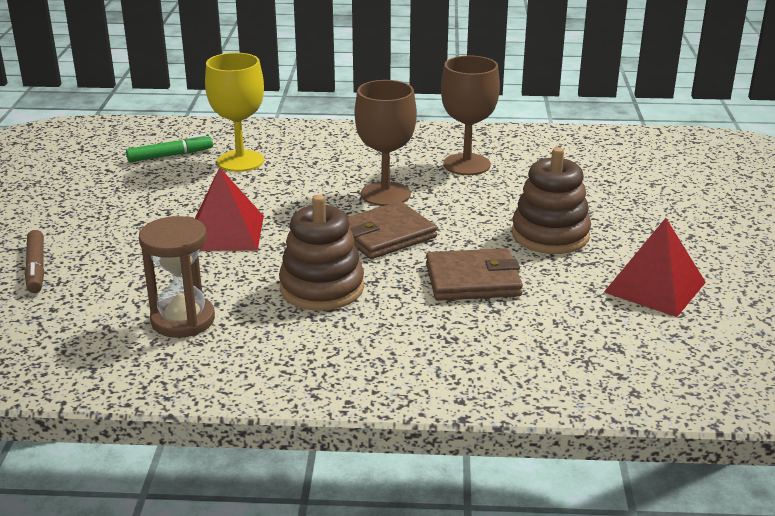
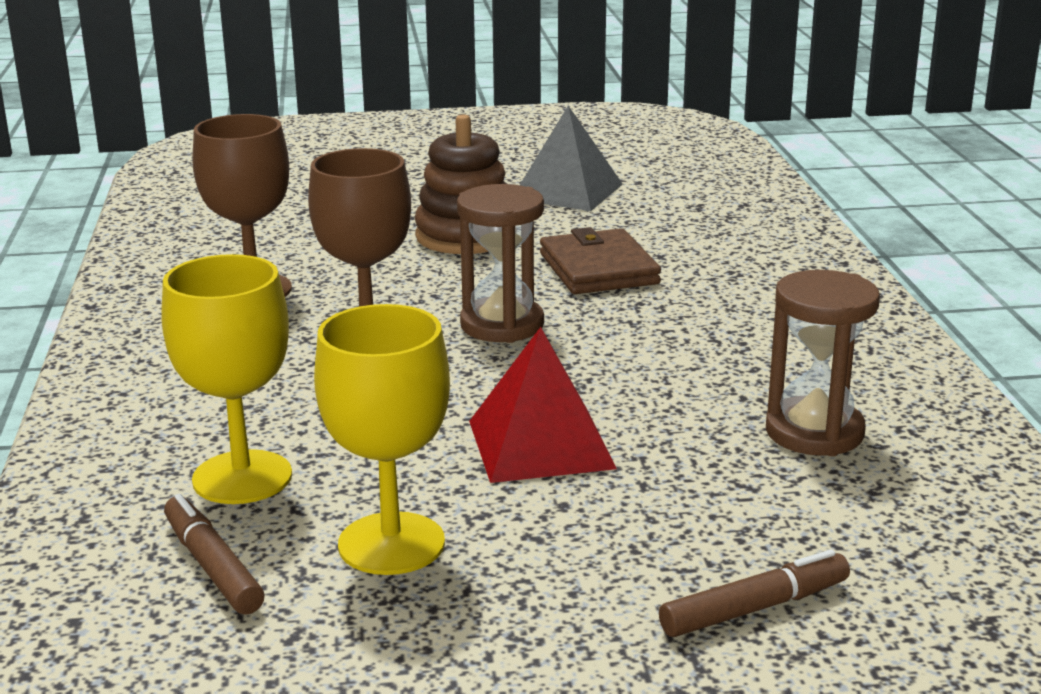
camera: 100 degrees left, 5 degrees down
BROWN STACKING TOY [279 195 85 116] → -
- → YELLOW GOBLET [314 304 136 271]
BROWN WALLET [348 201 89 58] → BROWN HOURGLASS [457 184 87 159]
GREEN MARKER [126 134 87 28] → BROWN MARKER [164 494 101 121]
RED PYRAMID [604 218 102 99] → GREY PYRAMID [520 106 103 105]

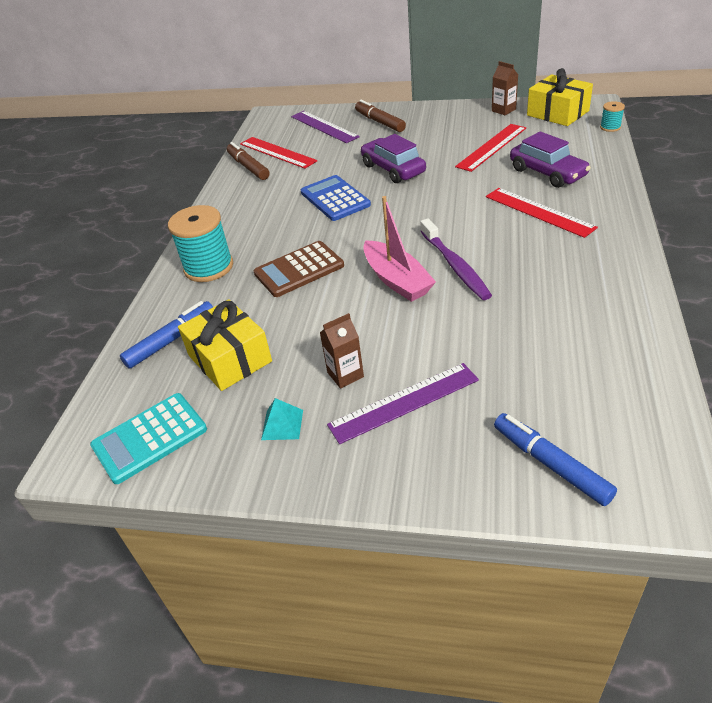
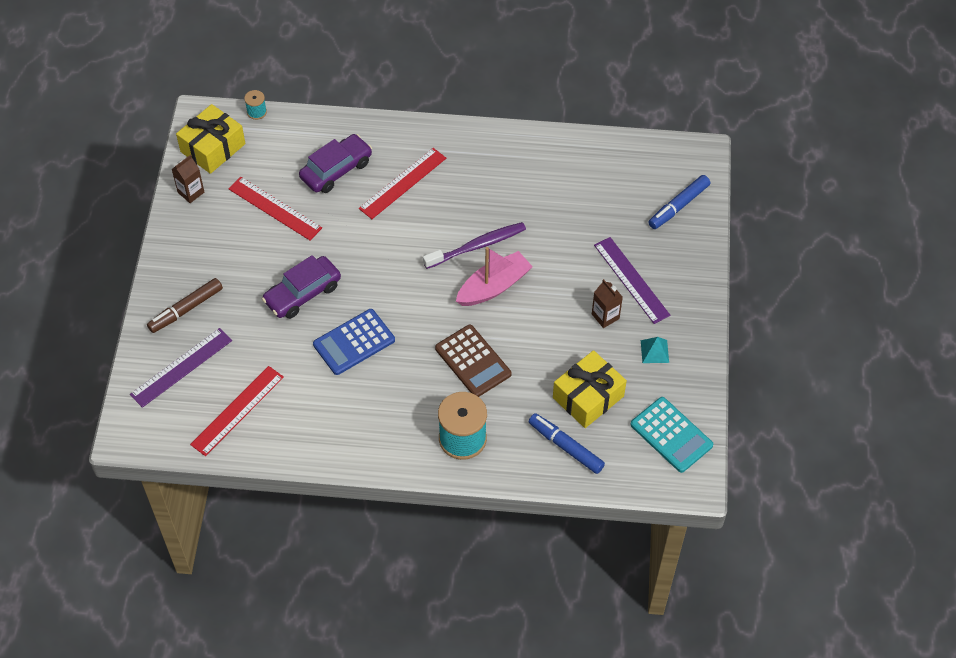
camera: 100 degrees left, 15 degrees up
BROWN MARKER [227 142 43 38] → -

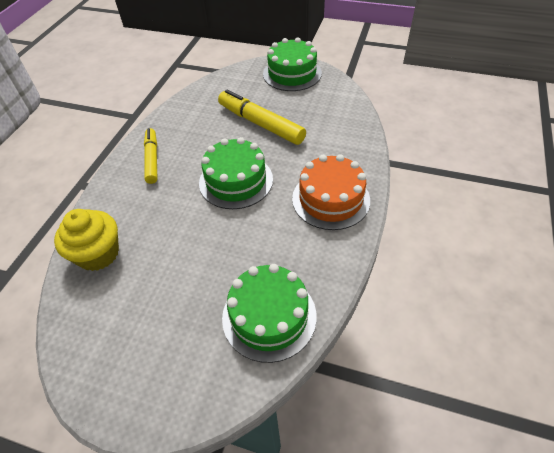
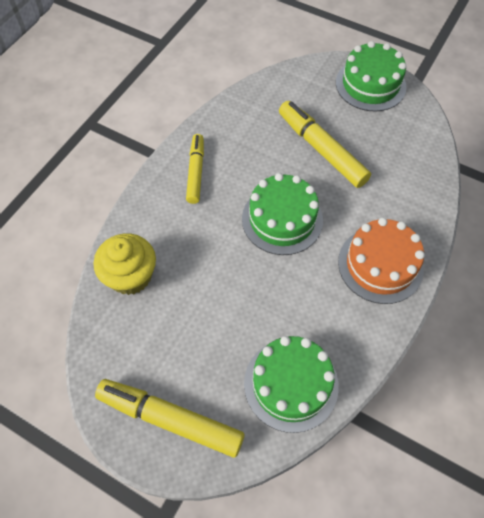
camera: 10 degrees right, 10 degrees up
- → YELLOW MARKER [95 379 150 79]

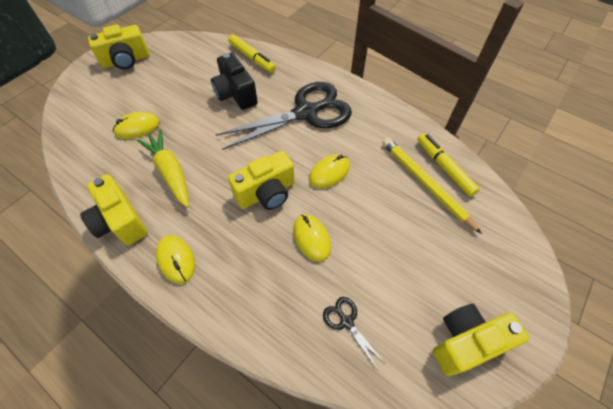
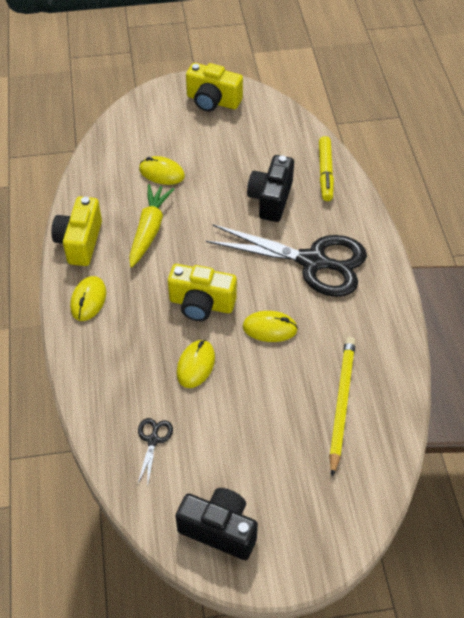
camera: 45 degrees right, 5 degrees down
YELLOW MARKER [417 133 63 64] → -
YELLOW CAMERA [433 304 96 72] → BLACK CAMERA [176 488 82 72]

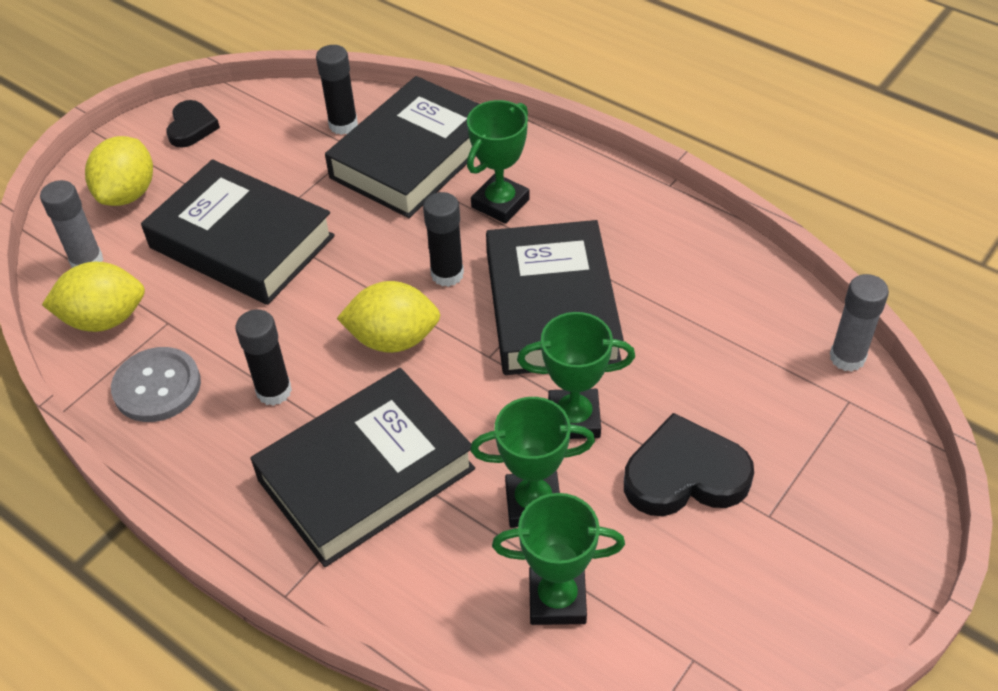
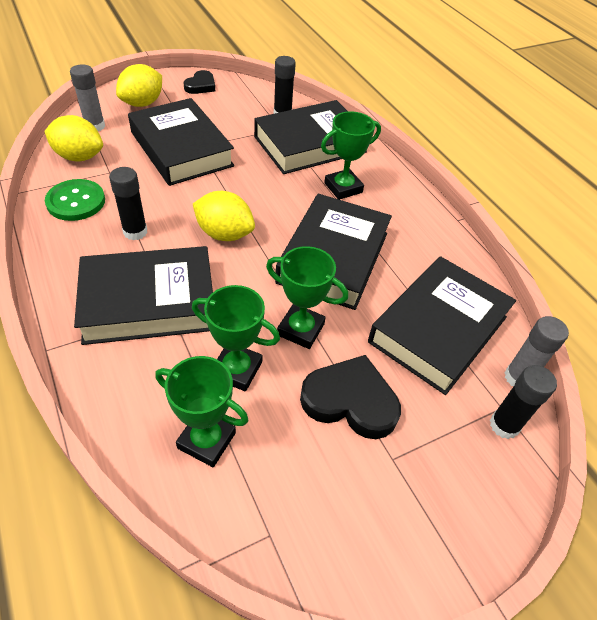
camera: 20 degrees right, 0 degrees up
- → BLACK BOOK [368 256 148 139]
BLACK GLUE STICK [423 192 41 95] → BLACK GLUE STICK [490 365 67 74], relocated
GREY BUTTON [111 347 90 75] → GREEN BUTTON [45 179 60 42]

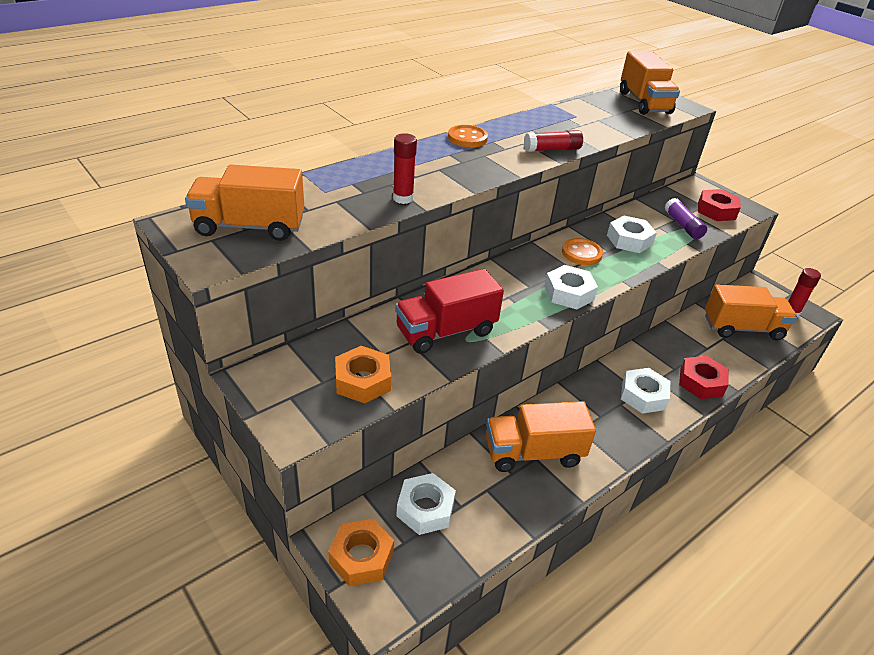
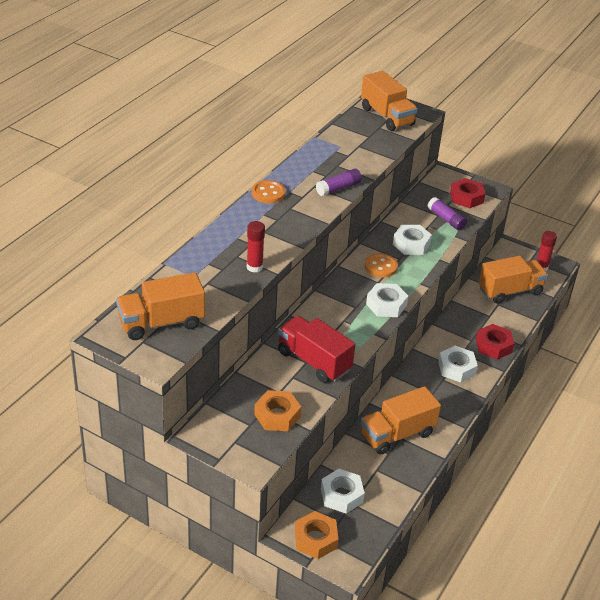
camera: 20 degrees left, 0 degrees up
RED GLUE STICK [524 130 59 22] → PURPLE GLUE STICK [316 169 46 27]
RED TRUCK [395 269 109 85] → RED TRUCK [278 316 77 67], 90 degrees clockwise

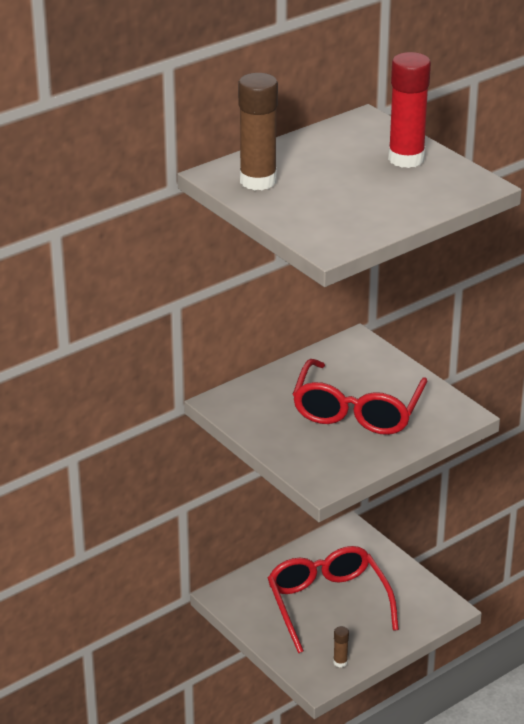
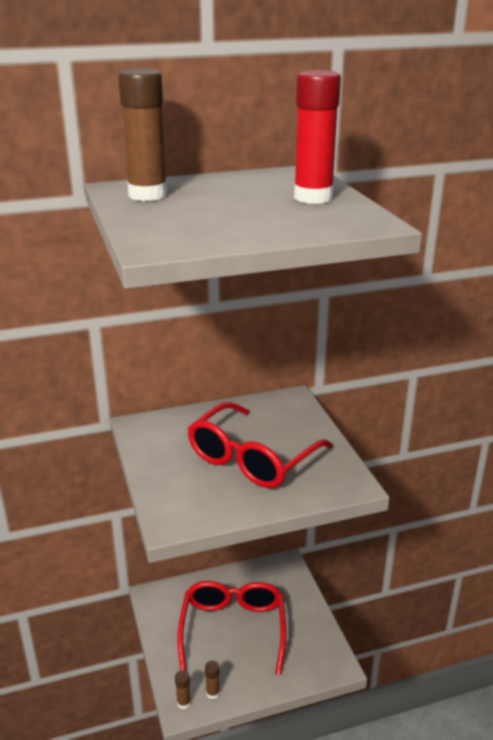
camera: 20 degrees right, 5 degrees down
- → BROWN GLUE STICK [175 670 16 39]

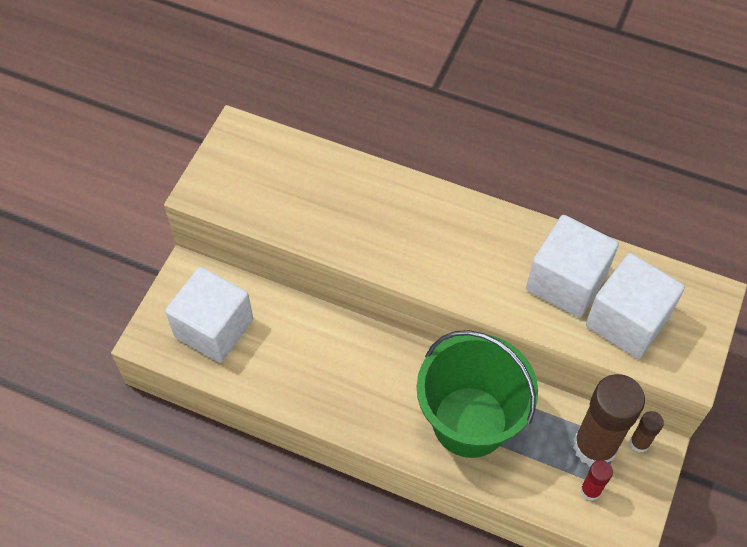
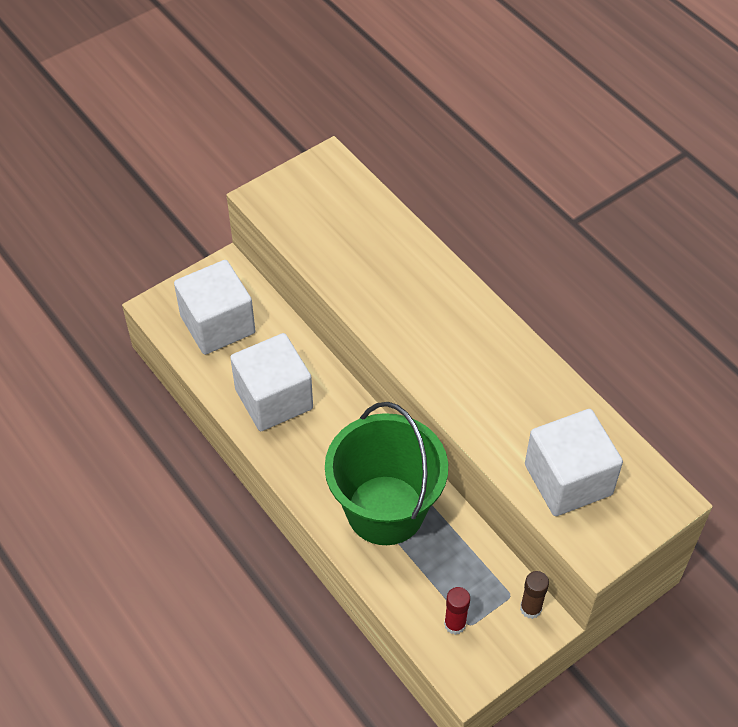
camera: 30 degrees right, 5 degrees down
BROWN GLUE STICK [573 374 72 92] → -
WHITE CUBE [526 215 93 103] → WHITE CUBE [230 333 83 98], relocated

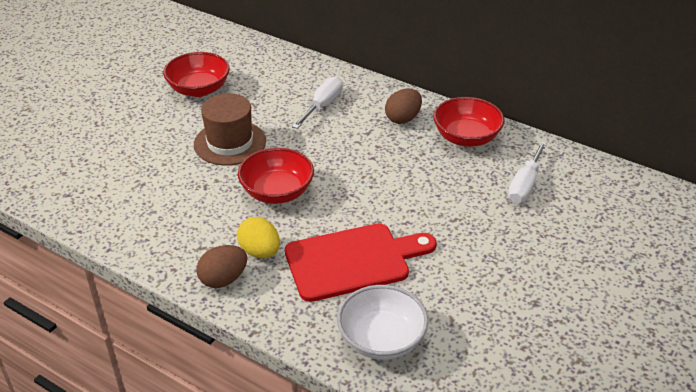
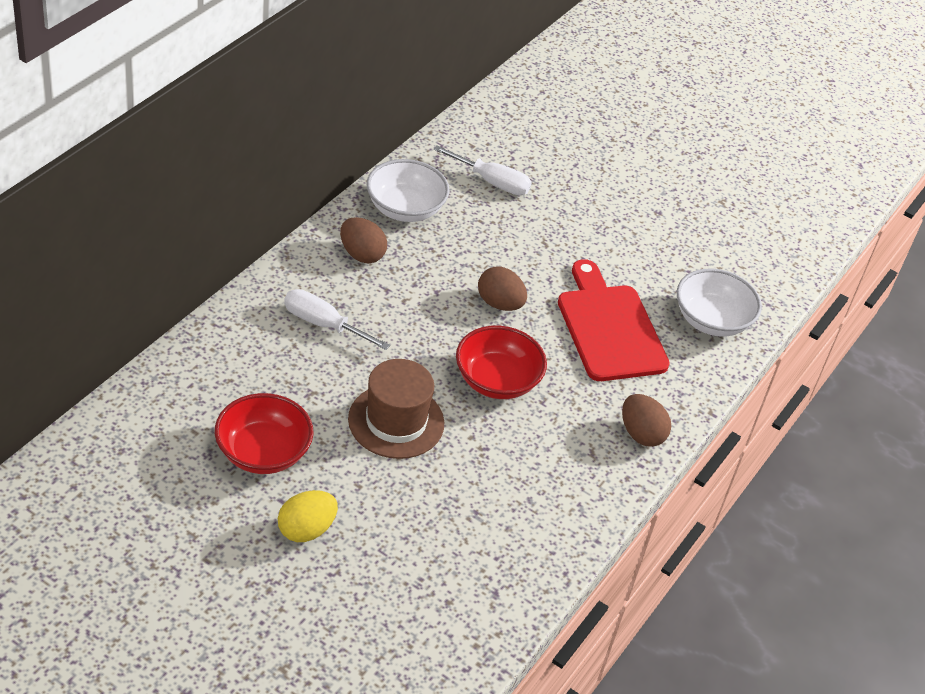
camera: 95 degrees left, 5 degrees up
- → BROWN EGG [478 267 49 44]
YELLOW EGG [237 217 43 41] → YELLOW EGG [278 490 60 52], relocated
RED BOWL [433 97 71 50] → WHITE BOWL [367 159 83 63]

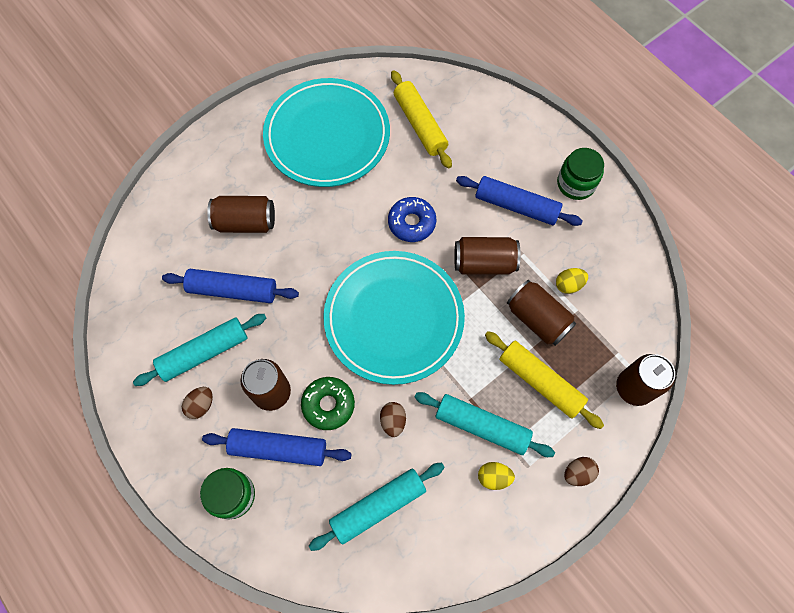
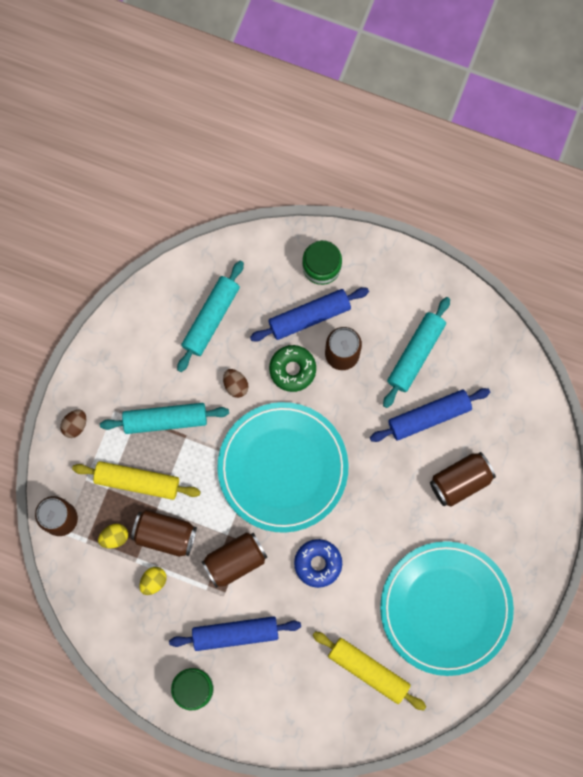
camera: 150 degrees right, 10 degrees up
BROWN EGG [182 387 31 32] → -
YELLOW EGG [478 462 37 28] → YELLOW EGG [98 524 30 25], relocated

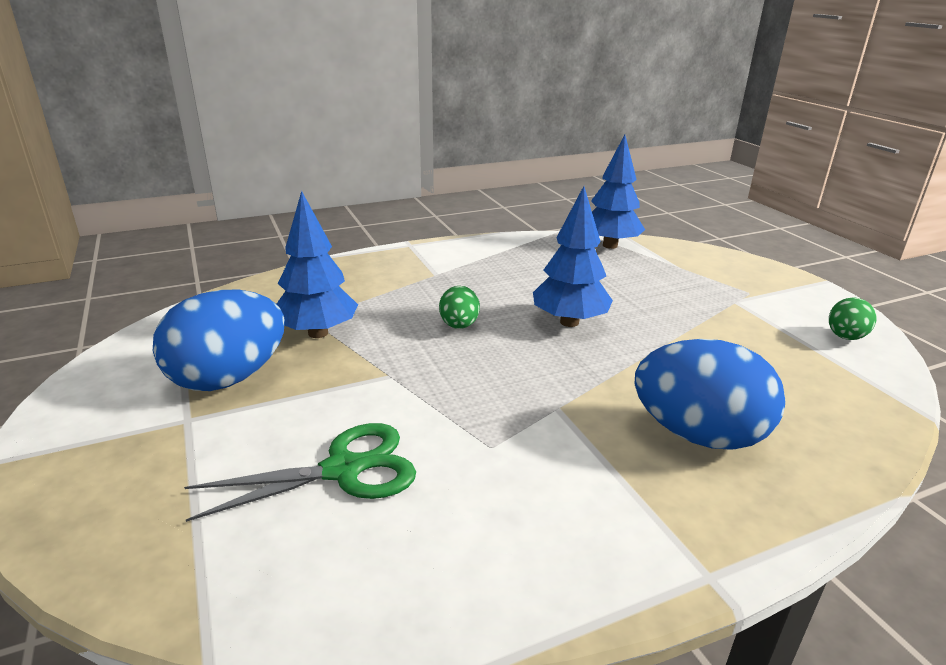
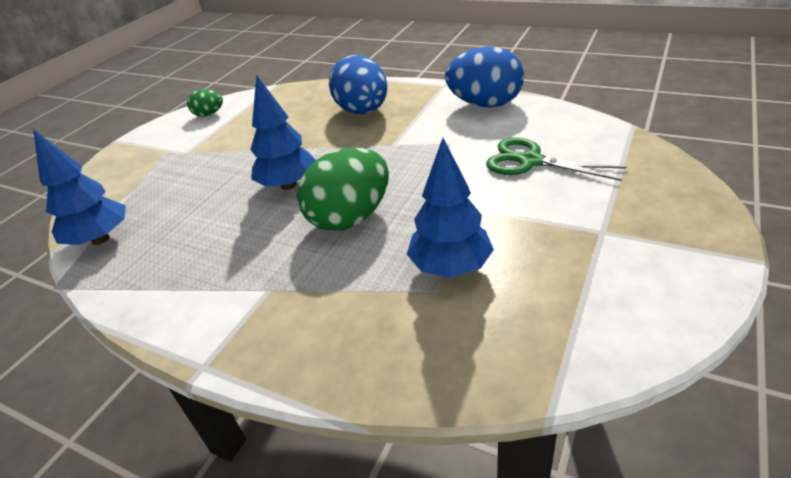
camera: 125 degrees left, 10 degrees up
BLUE EGG [153 290 132 101] → BLUE EGG [445 46 79 61], relocated
GREEN EGG [439 286 41 43] → GREEN EGG [297 148 92 83], x1.98

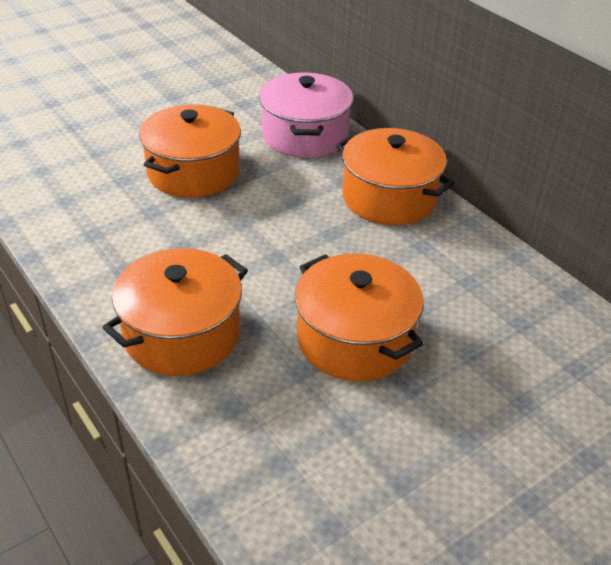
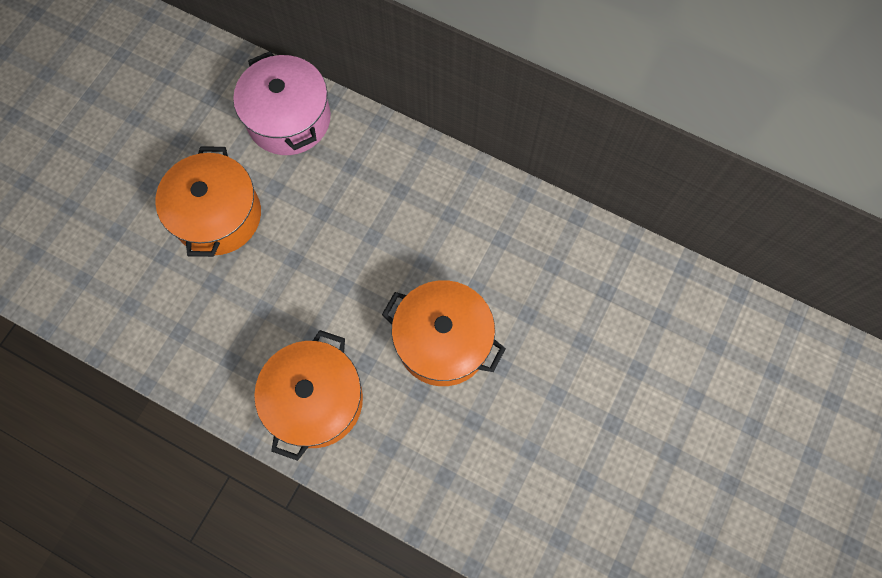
camera: 25 degrees left, 30 degrees up
ORANGE POT [336 128 119 97] → -

